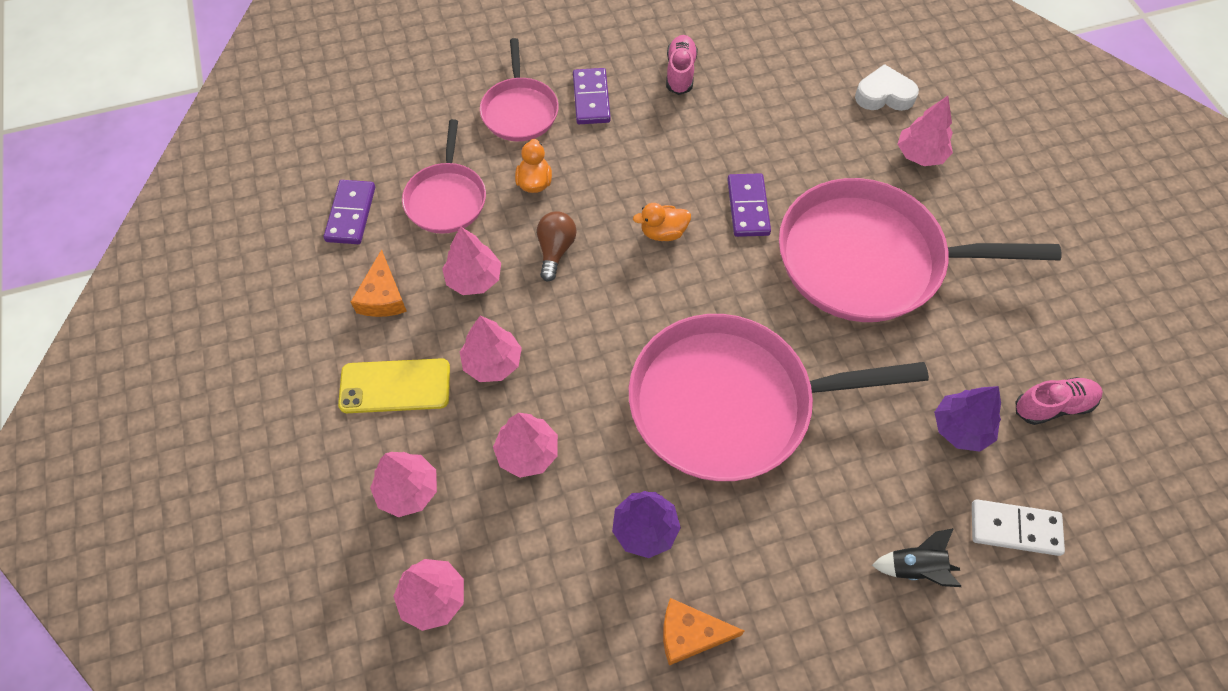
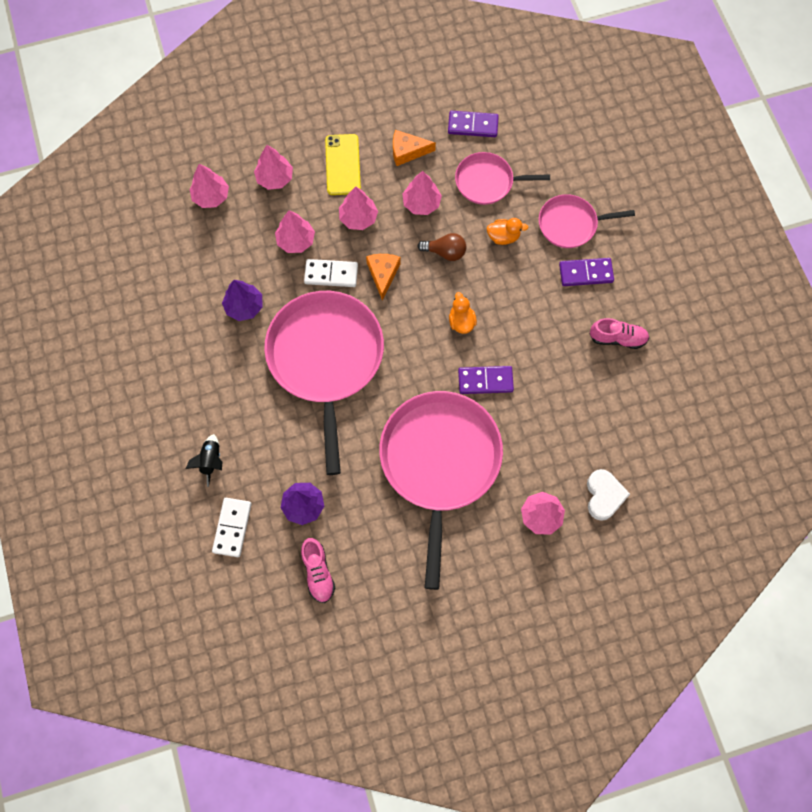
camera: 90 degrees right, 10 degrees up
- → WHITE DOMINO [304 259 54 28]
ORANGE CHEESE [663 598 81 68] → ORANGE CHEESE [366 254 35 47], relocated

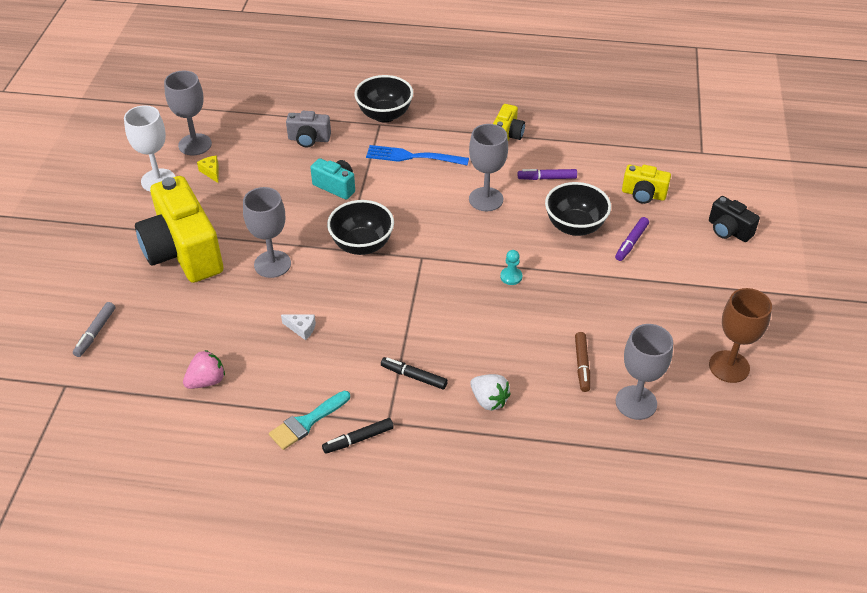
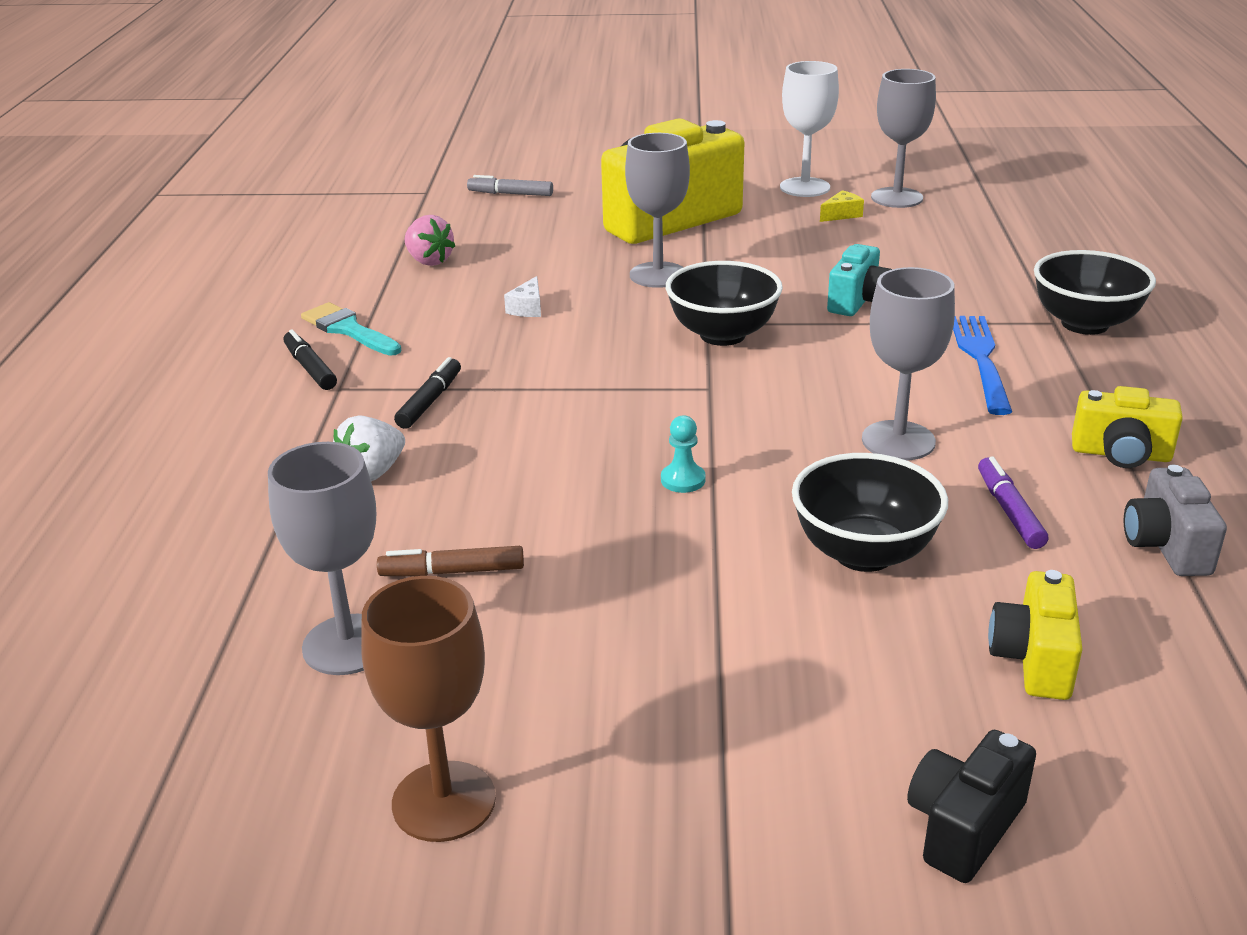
camera: 85 degrees right, 15 degrees down
PURPLE MARKER [615 217 34 44] → -
GREY CAMERA [286 111 45 36] → GREY CAMERA [1124 465 103 111], relocated

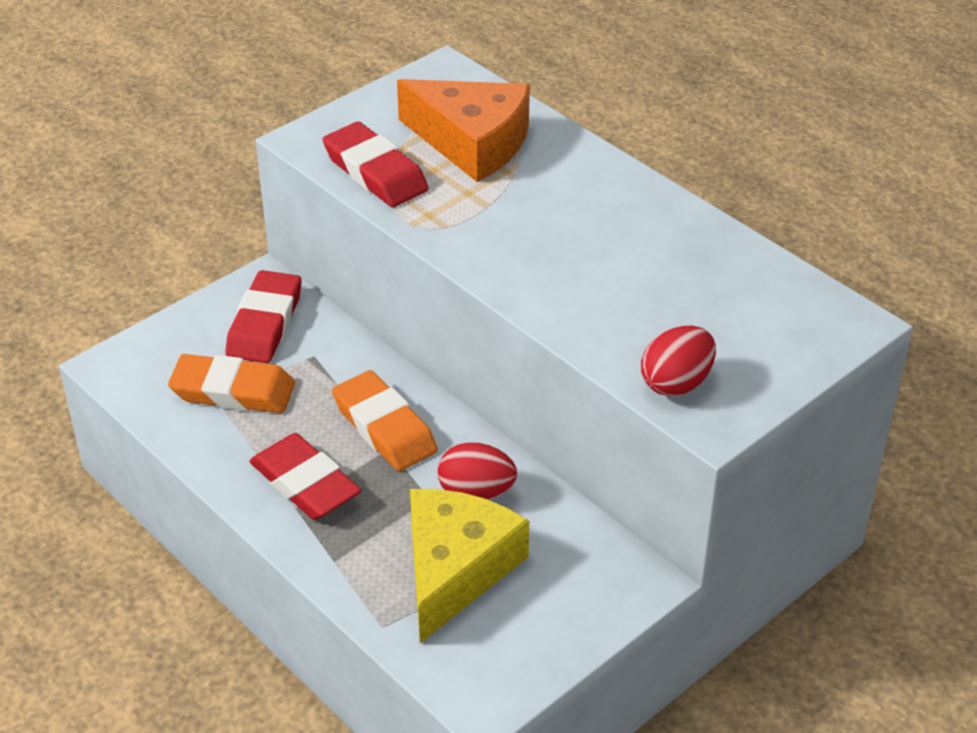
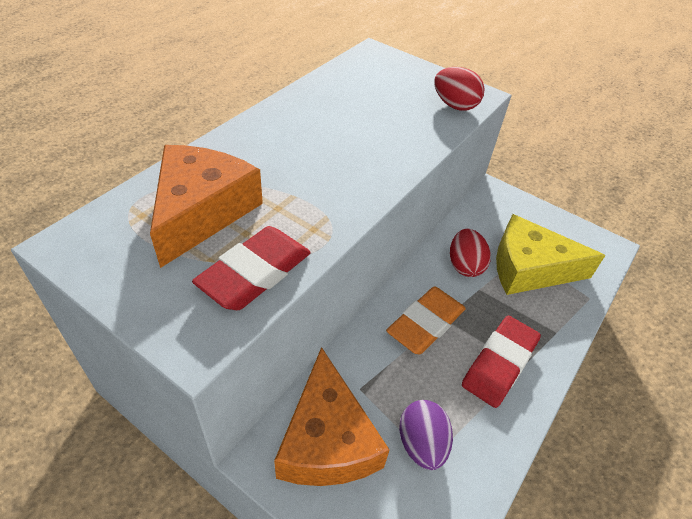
camera: 105 degrees left, 5 degrees up
ORANGE ERASER [168 354 127 59] → PURPLE EGG [399 400 54 70]
RED ERASER [225 270 77 93] → ORANGE CHEESE [274 347 116 139]

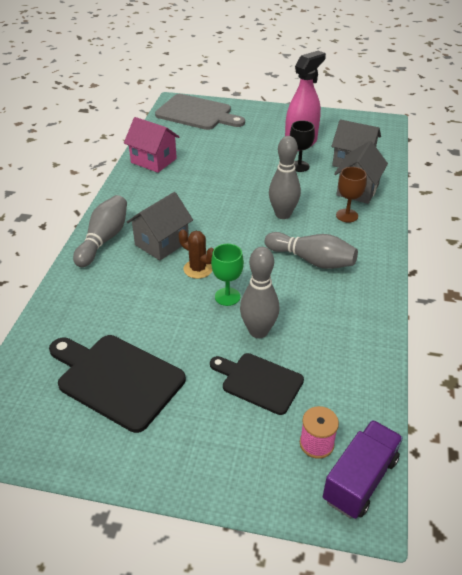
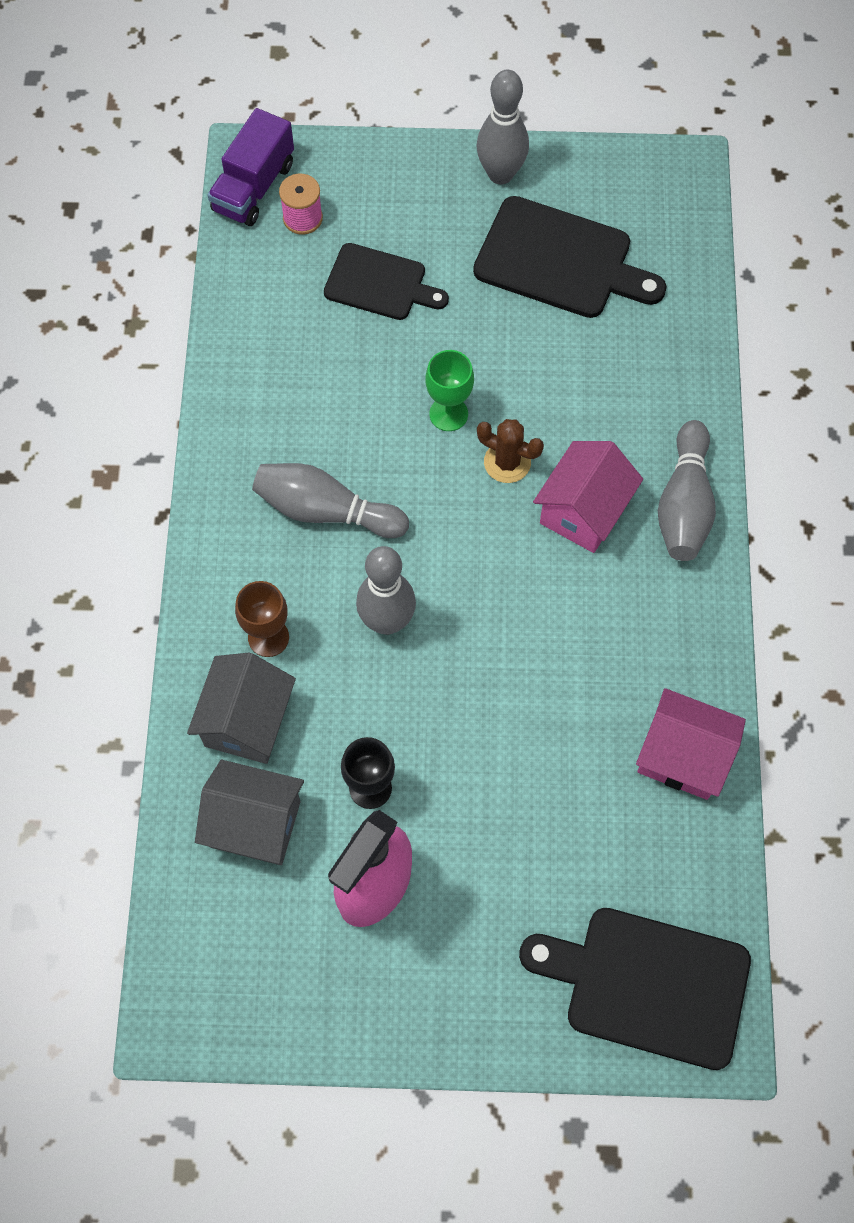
camera: 170 degrees right, 25 degrees up
GREY BOWLING PIN [240 247 40 91] → GREY BOWLING PIN [476 70 53 115], relocated
GREY HOUSE [127 192 66 69] → PINK HOUSE [533 441 110 112]
GREY CUTTING BOARD [155 94 90 36] → BLACK CUTTING BOARD [519 908 232 162]

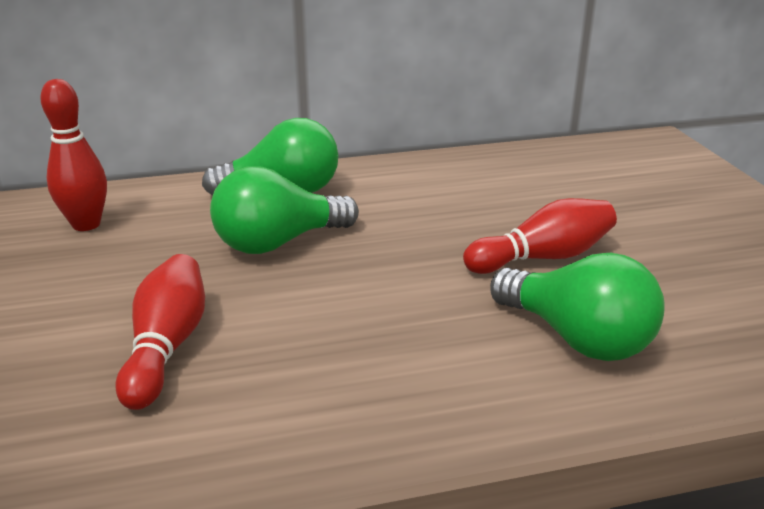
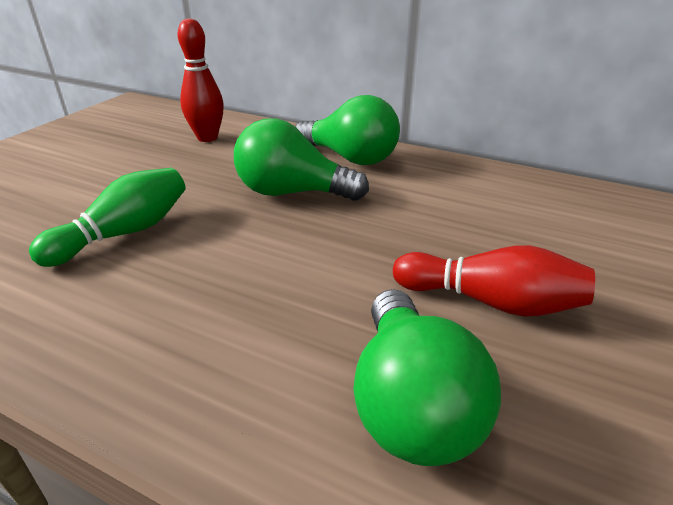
camera: 40 degrees right, 5 degrees up
RED BOWLING PIN [116 254 89 156] → GREEN BOWLING PIN [29 168 157 99]

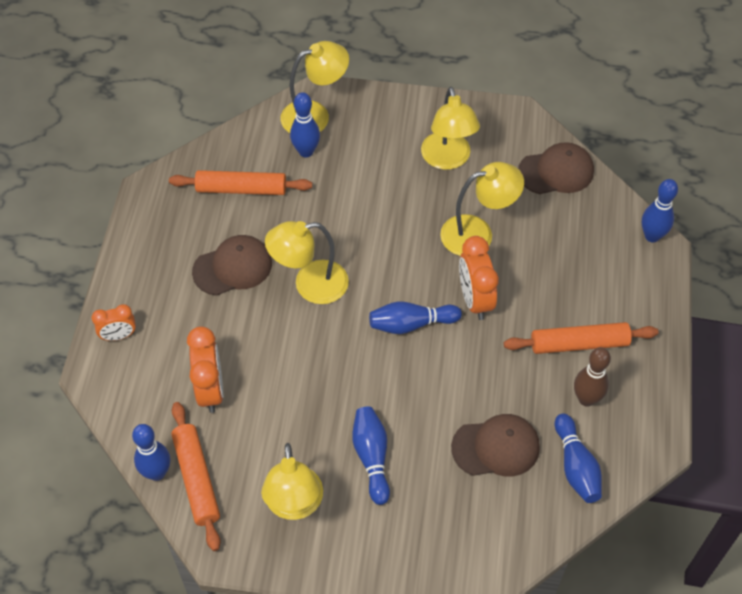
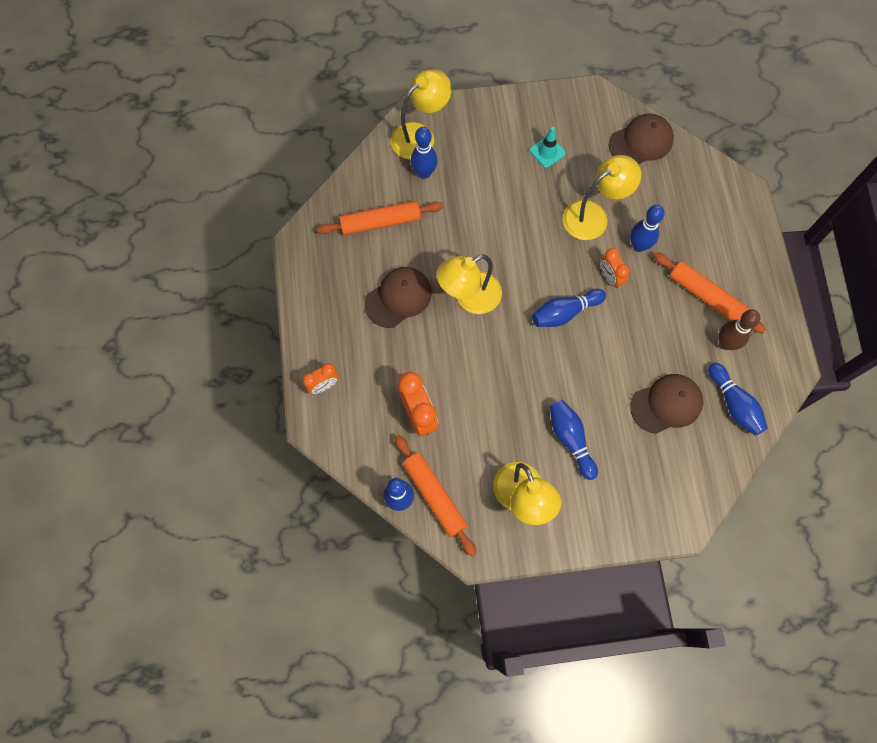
camera: 15 degrees left, 15 degrees up
BLUE BOWLING PIN [642 179 36 63] → BLUE BOWLING PIN [630 205 35 47], relocated
YELLOW LAMP [421 87 59 83] → TURQUOISE TRAFFIC CONE [530 127 36 41]
ORANGE ROLLING PIN [504 322 155 32] → ORANGE ROLLING PIN [653 252 113 82], 60 degrees clockwise
ORANGE CLOCK [459 236 40 84] → ORANGE CLOCK [601 248 29 40], x0.62

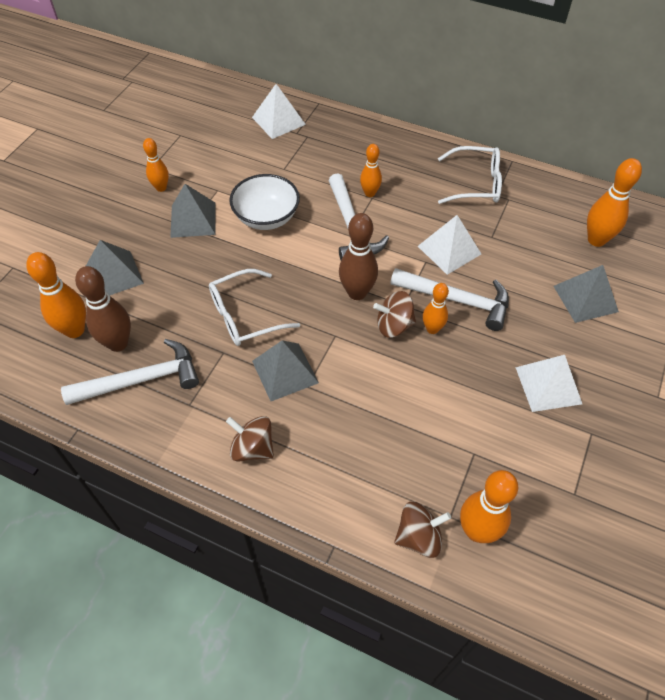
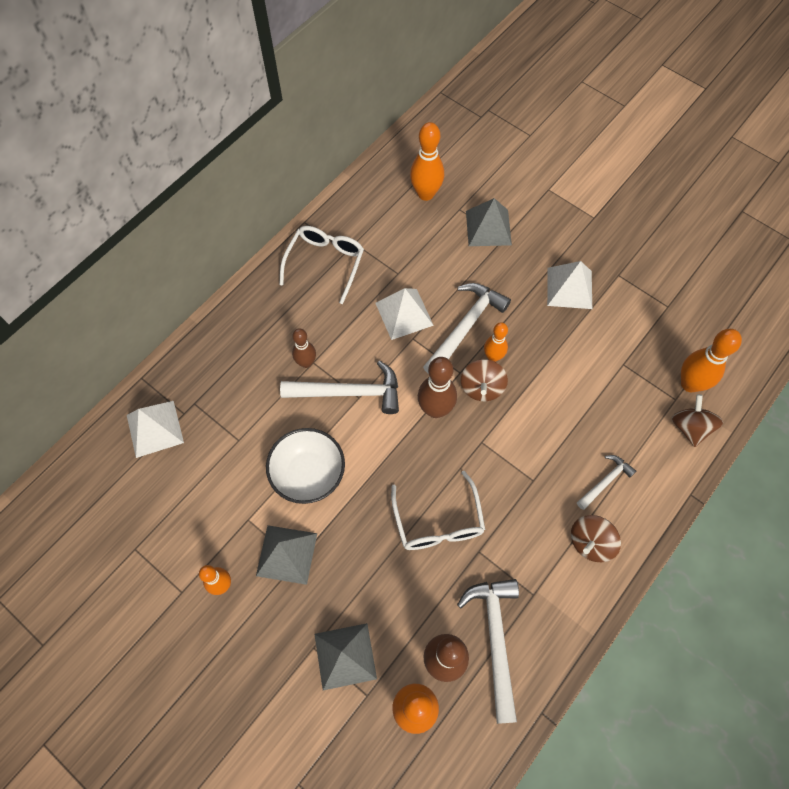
camera: 75 degrees left, 10 degrees up
GREY PYRAMID [252 340 67 61] → -
- → WHITE HAMMER [577 455 59 55]
ORANGE BOWLING PIN [360 144 22 53] → BROWN BOWLING PIN [292 328 24 40]

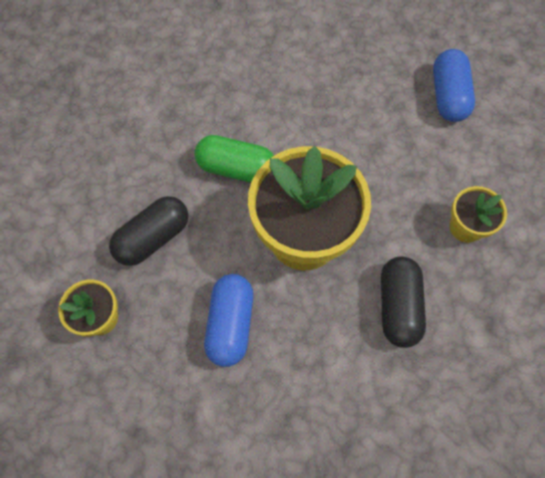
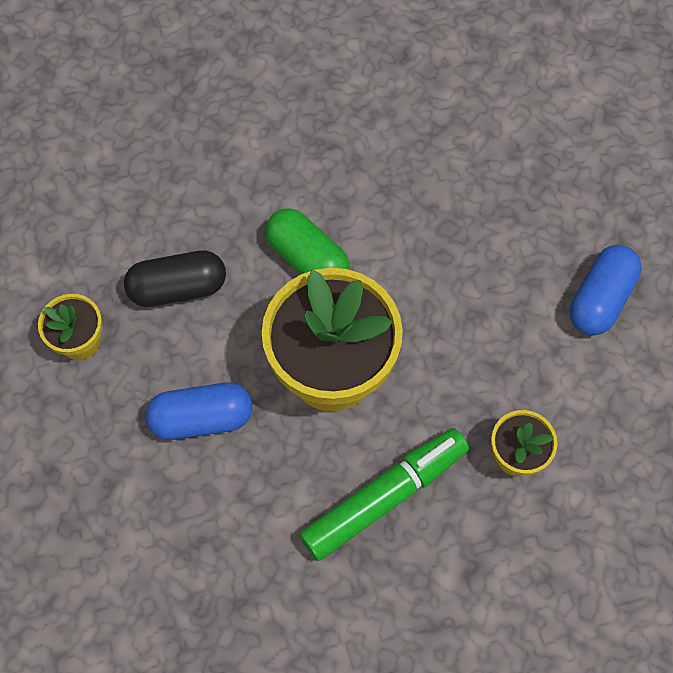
camera: 30 degrees right, 0 degrees up
BLACK CAPSULE [381 256 45 92] → GREEN MARKER [299 428 170 133]
BLUE CAPSULE [204 274 49 93] → BLUE CAPSULE [145 383 107 57], 45 degrees clockwise

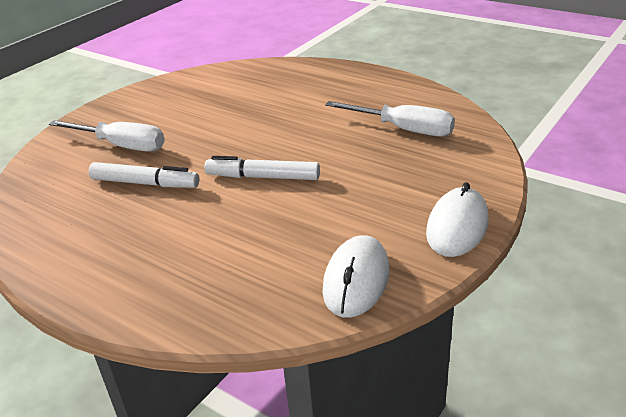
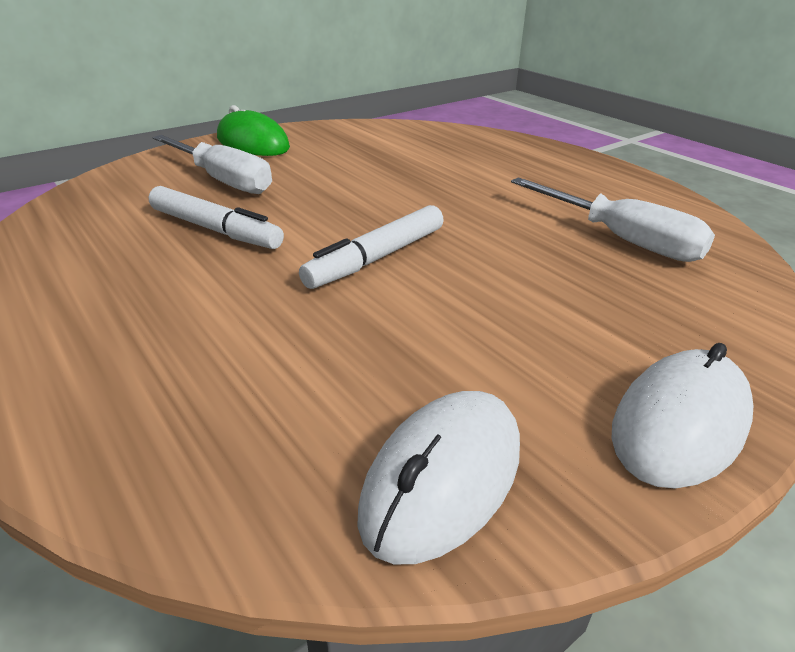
camera: 15 degrees right, 0 degrees up
- → GREEN MOUSE [217 105 73 51]
WHITE MARKER [204 156 116 24] → WHITE MARKER [299 205 145 84], 75 degrees counterclockwise

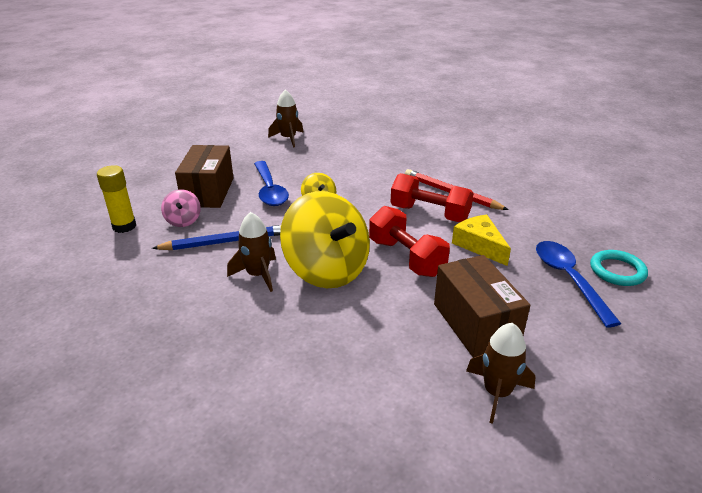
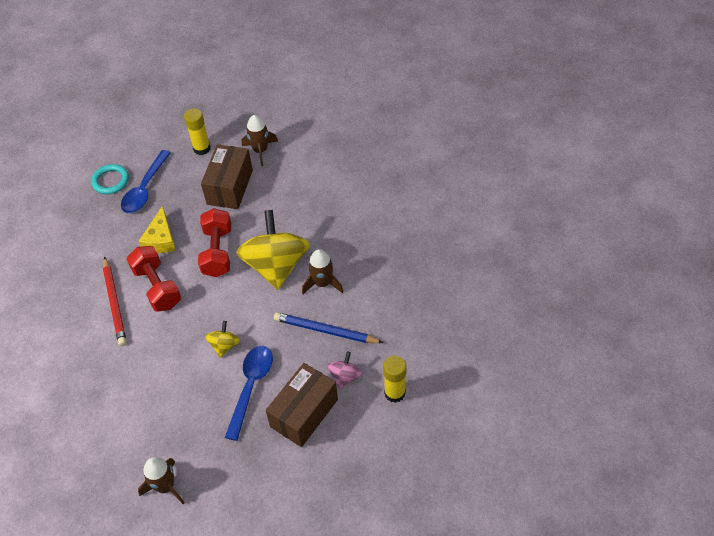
camera: 145 degrees left, 20 degrees up
- → YELLOW GLUE STICK [184 108 27 47]

